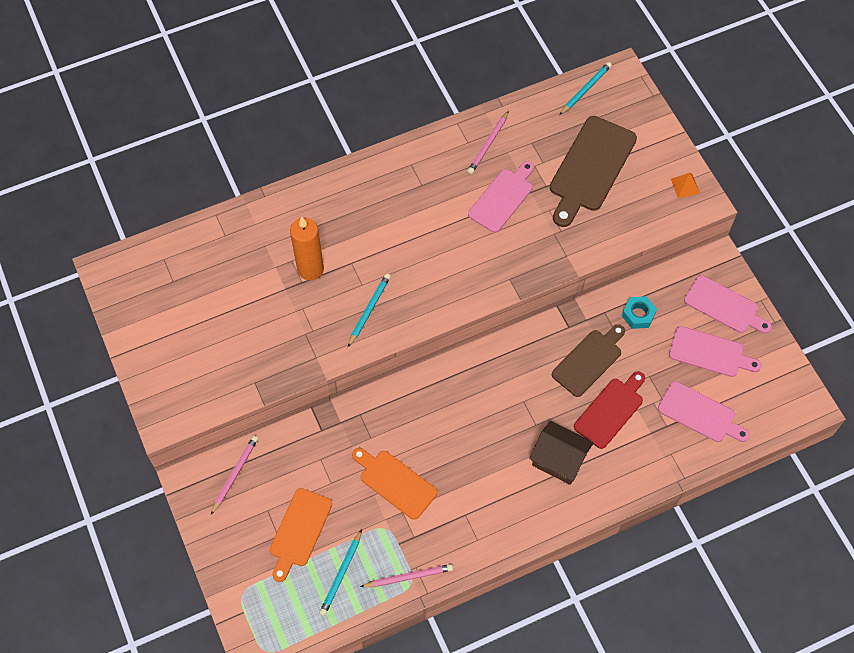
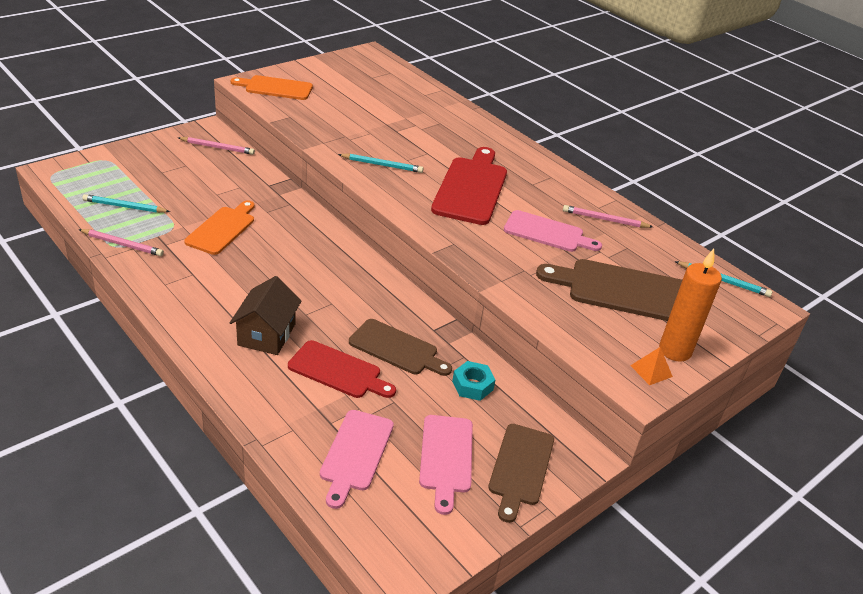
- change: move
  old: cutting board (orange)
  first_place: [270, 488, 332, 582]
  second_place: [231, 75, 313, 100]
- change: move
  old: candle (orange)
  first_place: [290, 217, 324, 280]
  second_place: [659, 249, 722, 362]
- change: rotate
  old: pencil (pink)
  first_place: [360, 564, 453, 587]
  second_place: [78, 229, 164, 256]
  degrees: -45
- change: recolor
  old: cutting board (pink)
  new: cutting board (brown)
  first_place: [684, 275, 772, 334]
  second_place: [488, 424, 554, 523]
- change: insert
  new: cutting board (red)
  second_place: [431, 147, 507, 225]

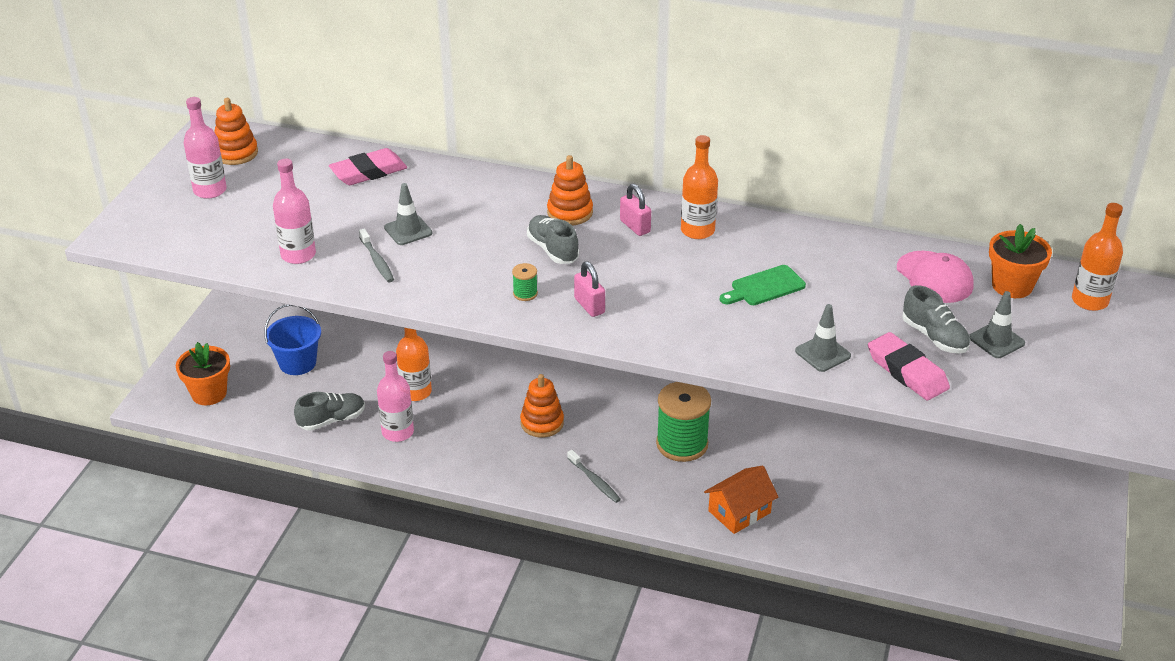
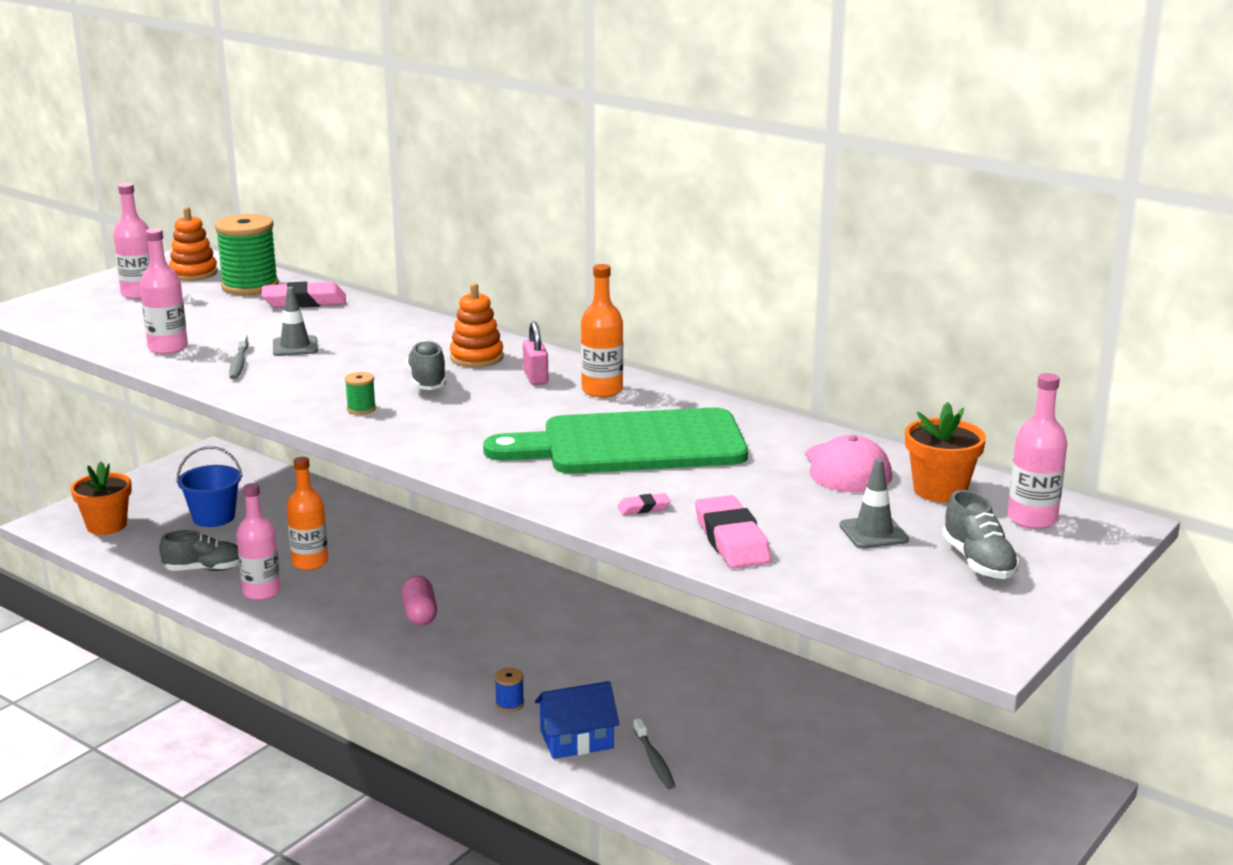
- change: replace
  old: stacking toy (orange)
  new: capsule (pink)
  first_place: [520, 374, 564, 438]
  second_place: [402, 576, 437, 625]
- change: move
  old: toothbrush (grey)
  first_place: [567, 450, 621, 503]
  second_place: [633, 718, 675, 789]
- change: delete
  old: padlock (pink)
  first_place: [574, 261, 605, 317]
- change: move
  old: spool (green)
  first_place: [656, 382, 711, 462]
  second_place: [215, 214, 279, 295]
- change: recolor
  old: house (orange)
  new: house (blue)
  first_place: [704, 466, 778, 534]
  second_place: [535, 681, 619, 759]
- change: resize
  old: cutting board (green)
  first_place: [720, 265, 806, 305]
  second_place: [483, 407, 748, 474]
  factor: 2.32
- change: replace
  old: traffic cone (grey)
  new: eraser (pink)
  first_place: [795, 304, 851, 372]
  second_place: [617, 493, 671, 515]
- change: move
  old: shoe (grey)
  first_place: [902, 285, 970, 354]
  second_place: [942, 490, 1020, 579]
- change: recolor
  old: bottle (orange)
  new: bottle (pink)
  first_place: [1072, 203, 1123, 311]
  second_place: [1008, 373, 1067, 529]
- change: insert
  new: spool (blue)
  second_place: [495, 668, 524, 712]

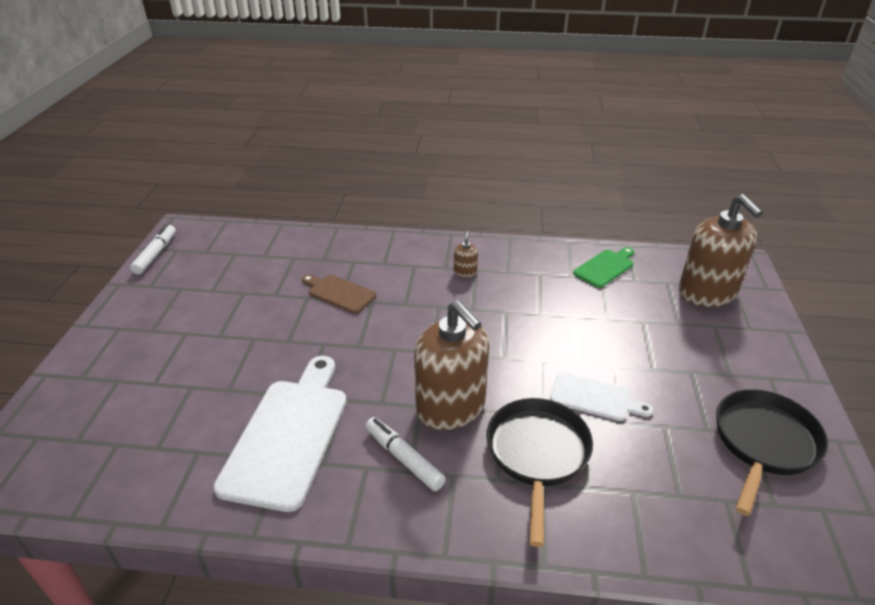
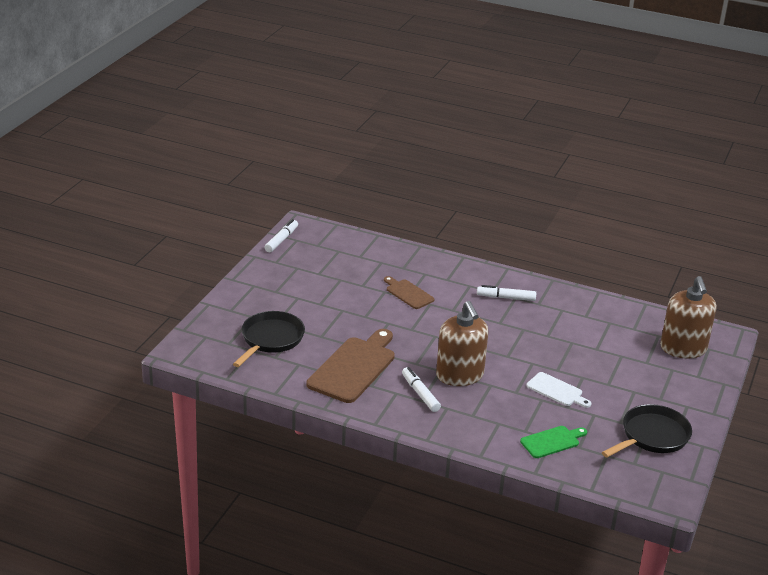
- change: recolor
  old: cutting board (white)
  new: cutting board (brown)
  first_place: [213, 356, 346, 512]
  second_place: [306, 329, 395, 403]
- change: replace
  old: soap dispenser (brown)
  new: marker (white)
  first_place: [454, 231, 478, 277]
  second_place: [477, 285, 536, 301]
- change: move
  old: pan (black)
  first_place: [487, 398, 593, 547]
  second_place: [233, 311, 305, 367]
- change: move
  old: cutting board (green)
  first_place: [573, 247, 634, 288]
  second_place: [520, 426, 587, 458]

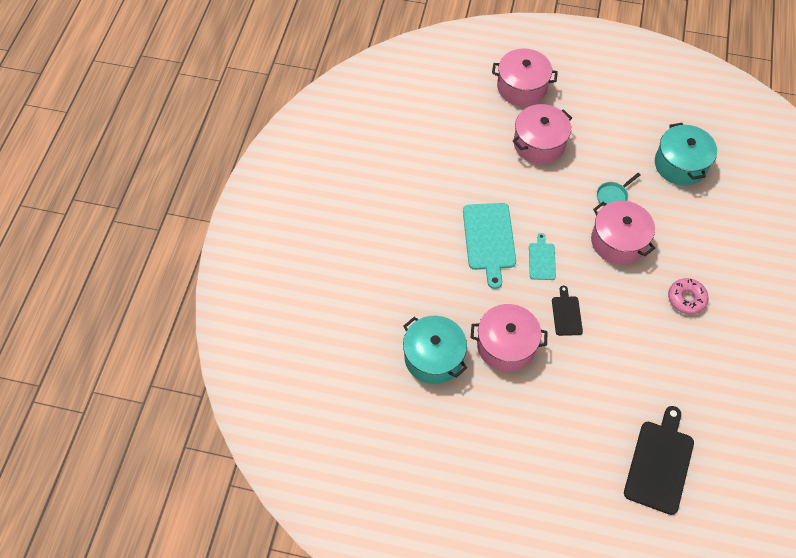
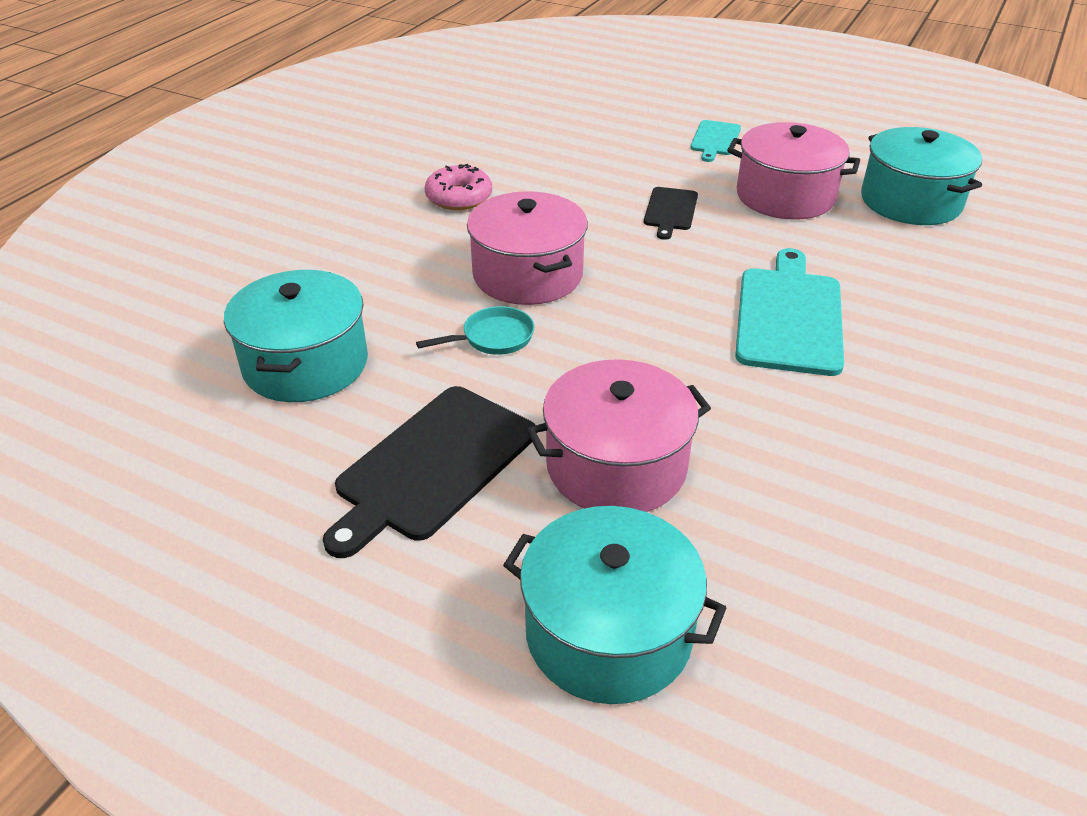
- change: recolor
  old: pot (pink)
  new: pot (turquoise)
  first_place: [492, 49, 558, 106]
  second_place: [503, 506, 726, 704]
- change: move
  old: cutting board (turquoise)
  first_place: [529, 233, 556, 280]
  second_place: [690, 120, 741, 162]
- change: move
  old: cutting board (black)
  first_place: [624, 406, 694, 515]
  second_place: [323, 386, 537, 558]

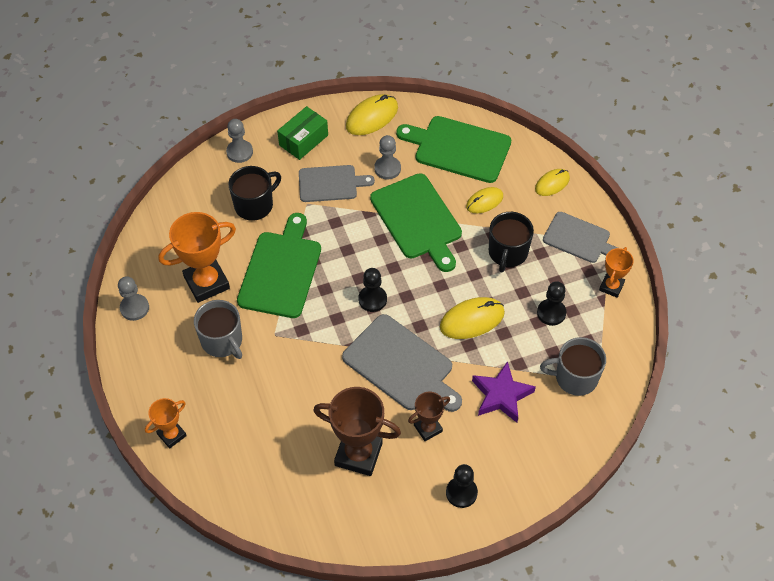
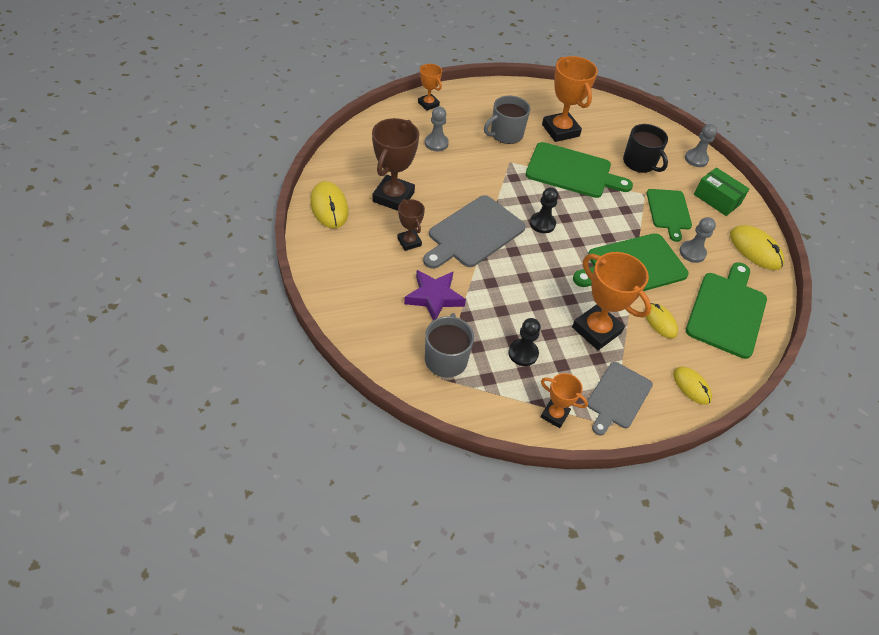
- change: move
  old: pawn (grey)
  first_place: [118, 276, 149, 321]
  second_place: [425, 107, 449, 151]
- change: recolor
  old: cutting board (grey)
  new: cutting board (green)
  first_place: [299, 165, 375, 202]
  second_place: [647, 189, 692, 242]
- change: move
  old: mouse (yellow)
  first_place: [440, 297, 505, 339]
  second_place: [310, 181, 348, 228]
- change: delete
  old: pawn (black)
  first_place: [446, 464, 478, 508]
- change: replace
  old: mug (black)
  new: trophy (orange)
  first_place: [489, 212, 534, 272]
  second_place: [572, 252, 651, 350]

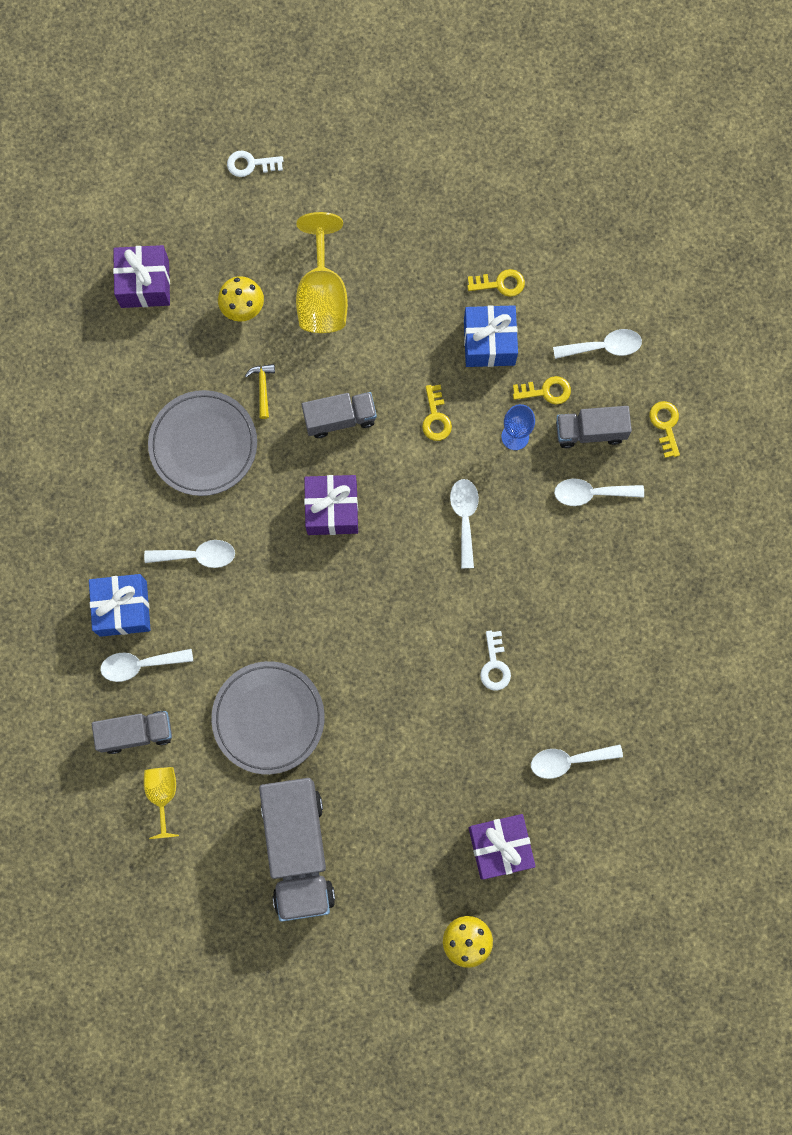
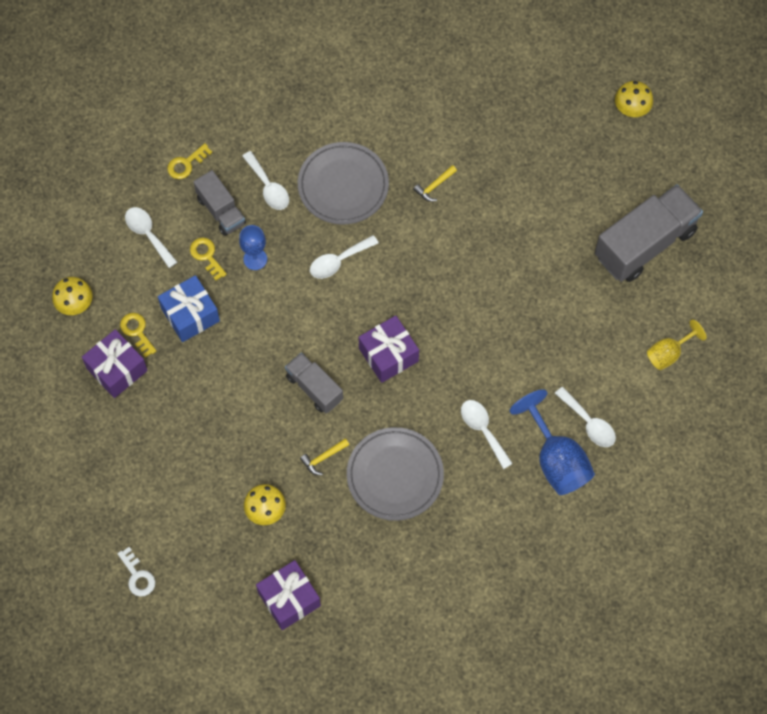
- change: replace
  old: gift (blue)
  new: goblet (blue)
  first_place: [89, 574, 151, 637]
  second_place: [510, 389, 595, 495]
- change: delete
  old: truck (grey)
  first_place: [92, 711, 172, 754]
- change: move
  old: plate (grey)
  first_place: [211, 661, 325, 775]
  second_place: [298, 142, 389, 225]
- change: delete
  old: goblet (yellow)
  first_place: [296, 212, 348, 333]
- change: delete
  old: key (yellow)
  first_place: [422, 385, 452, 441]
- change: move
  old: gift (purple)
  first_place: [469, 814, 536, 880]
  second_place: [82, 329, 148, 398]
- change: replace
  old: key (white)
  new: hammer (yellow)
  first_place: [480, 631, 511, 691]
  second_place: [413, 165, 457, 202]
- change: delete
  old: spoon (white)
  first_place: [531, 744, 623, 779]
- change: insert
  new: mushroom (yellow)
  second_place: [52, 277, 93, 315]

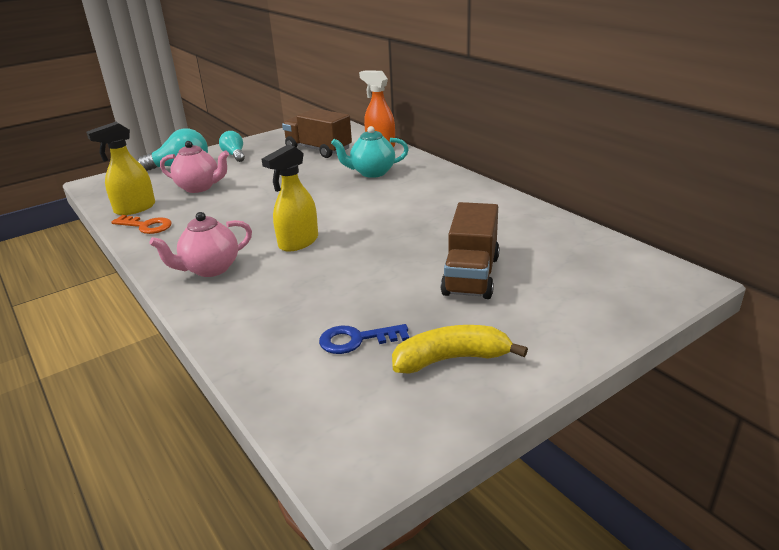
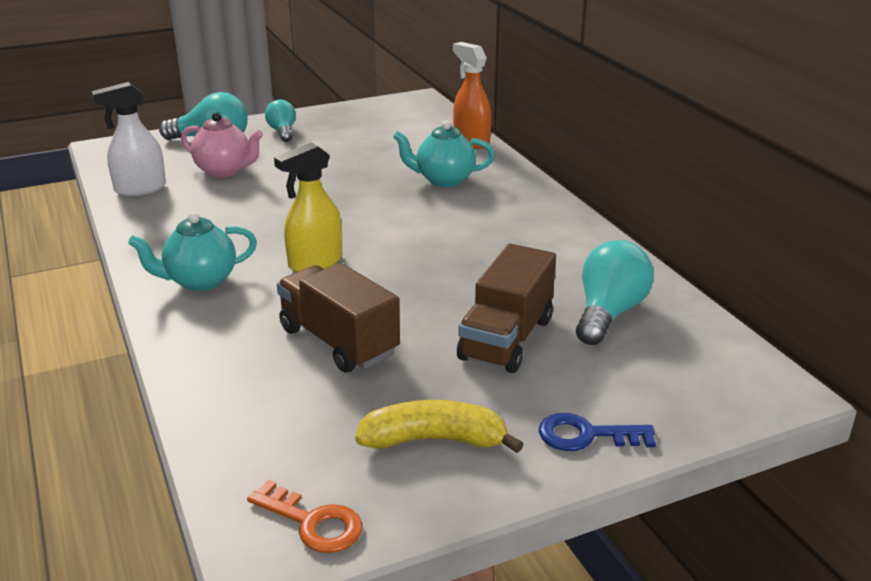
- change: recolor
  old: spray bottle (yellow)
  new: spray bottle (white)
  first_place: [86, 122, 155, 215]
  second_place: [91, 82, 166, 196]
- change: move
  old: key (orange)
  first_place: [111, 215, 172, 234]
  second_place: [247, 480, 362, 553]
- change: recolor
  old: teapot (pink)
  new: teapot (turquoise)
  first_place: [149, 212, 252, 277]
  second_place: [128, 212, 257, 291]
- change: move
  old: truck (brown)
  first_place: [282, 108, 352, 158]
  second_place: [277, 263, 400, 372]
- change: move
  old: key (blue)
  first_place: [319, 324, 409, 354]
  second_place: [539, 413, 656, 451]
- change: insert
  new: light bulb (turquoise)
  second_place: [576, 240, 654, 345]

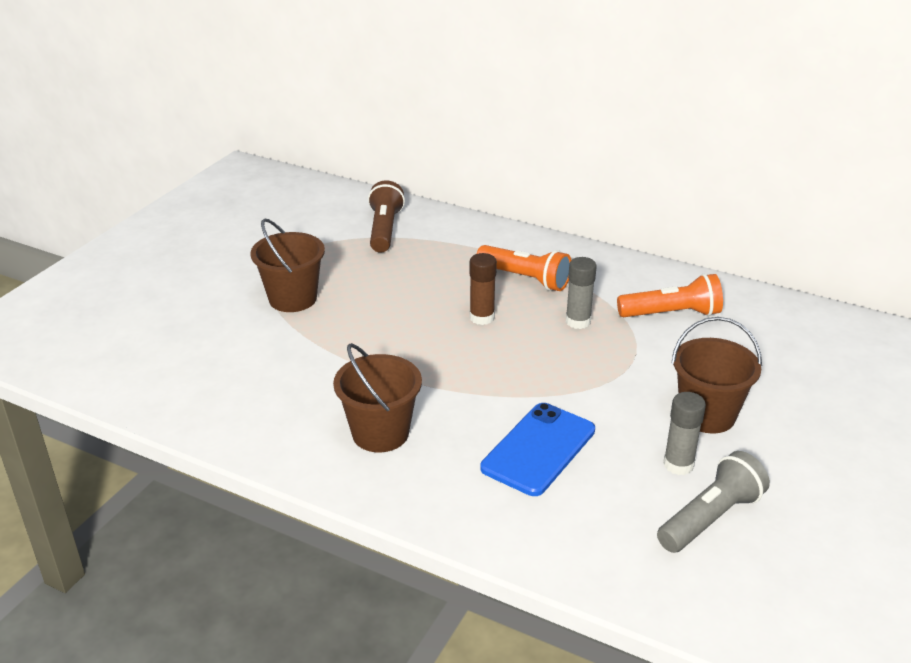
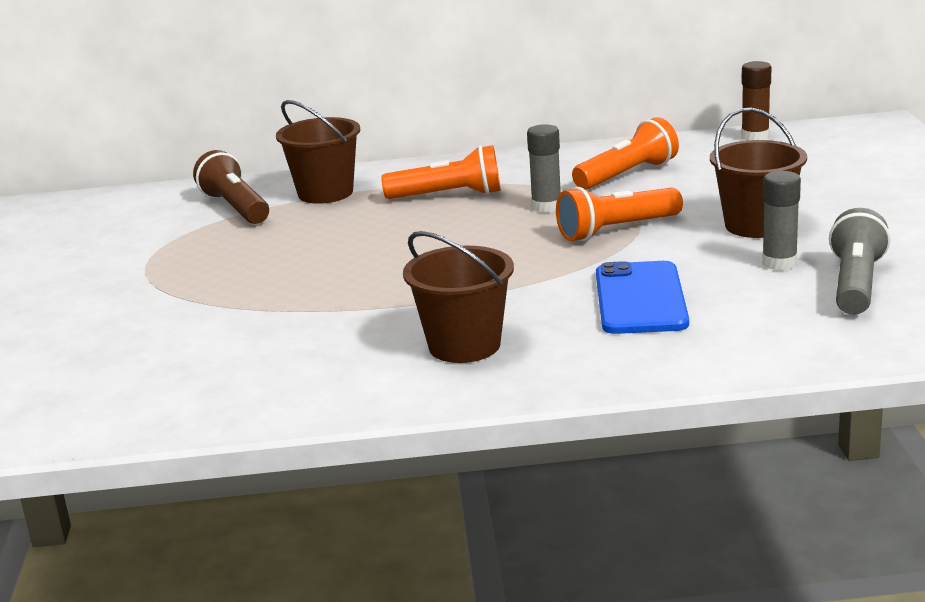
- change: move
  old: bucket (brown)
  first_place: [250, 219, 325, 312]
  second_place: [276, 100, 360, 204]
- change: move
  old: glue stick (brown)
  first_place: [469, 253, 497, 325]
  second_place: [741, 61, 772, 141]
- change: insert
  new: flashlight (orange)
  second_place: [556, 187, 683, 241]

